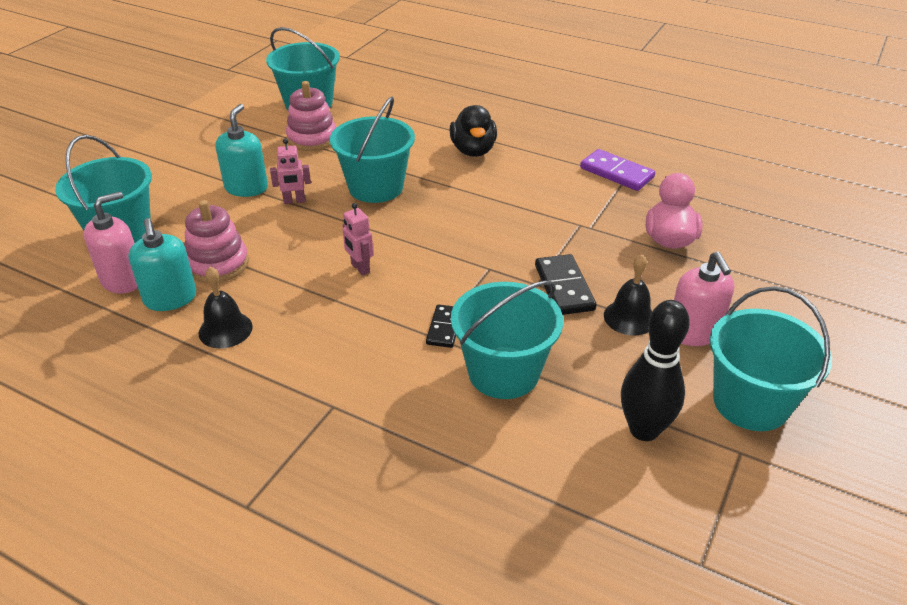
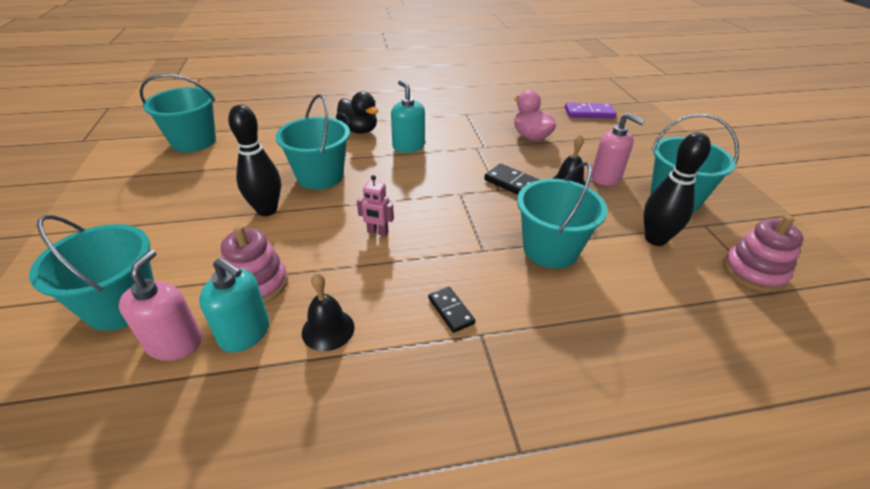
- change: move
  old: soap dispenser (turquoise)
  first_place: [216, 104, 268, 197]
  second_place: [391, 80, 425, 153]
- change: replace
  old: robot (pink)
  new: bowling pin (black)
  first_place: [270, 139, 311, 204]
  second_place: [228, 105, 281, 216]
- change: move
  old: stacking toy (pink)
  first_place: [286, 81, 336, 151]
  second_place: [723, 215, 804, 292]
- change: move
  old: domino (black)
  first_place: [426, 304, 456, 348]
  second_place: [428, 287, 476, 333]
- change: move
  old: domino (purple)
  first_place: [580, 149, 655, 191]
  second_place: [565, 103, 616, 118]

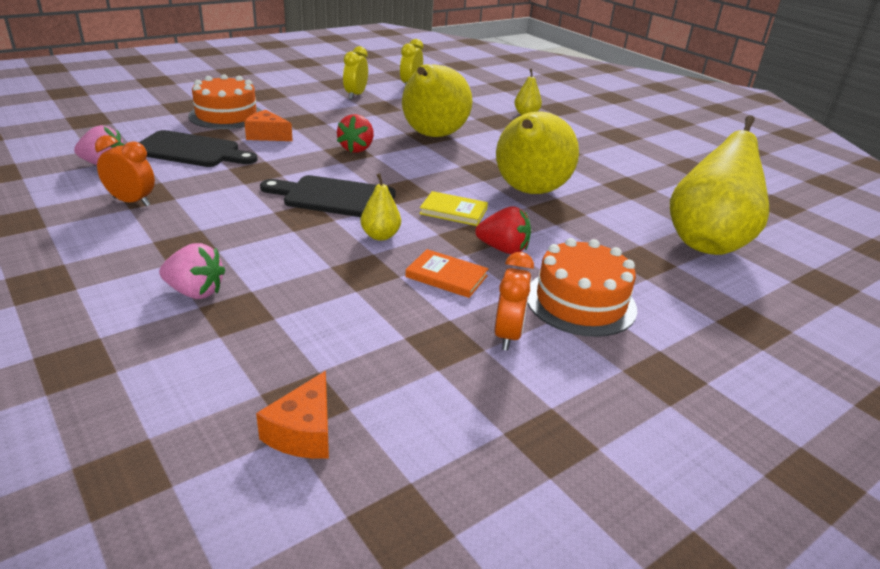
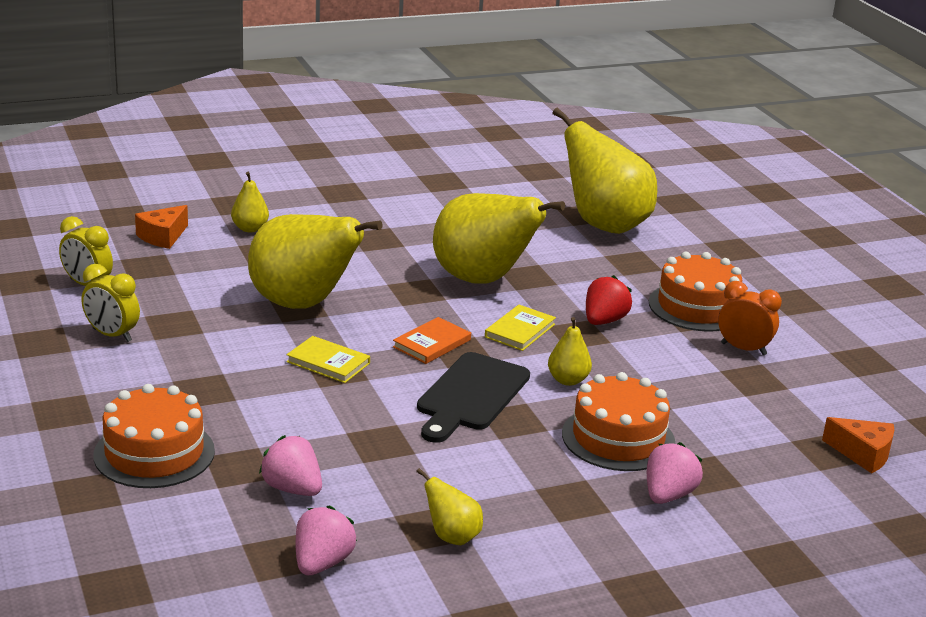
- change: replace
  old: clock (orange)
  new: pear (yellow)
  first_place: [95, 135, 155, 207]
  second_place: [416, 468, 483, 545]
- change: replace
  old: cutting board (black)
  new: strawberry (pink)
  first_place: [139, 130, 258, 167]
  second_place: [259, 435, 322, 496]
- change: move
  old: cheese (orange)
  first_place: [244, 110, 293, 141]
  second_place: [135, 205, 188, 249]
- change: replace
  old: strawberry (red)
  new: book (yellow)
  first_place: [337, 114, 374, 153]
  second_place: [286, 336, 370, 383]
- change: move
  old: book (orange)
  first_place: [405, 249, 489, 298]
  second_place: [393, 317, 471, 364]
- change: insert
  new: cake (orange)
  second_place: [562, 372, 675, 471]

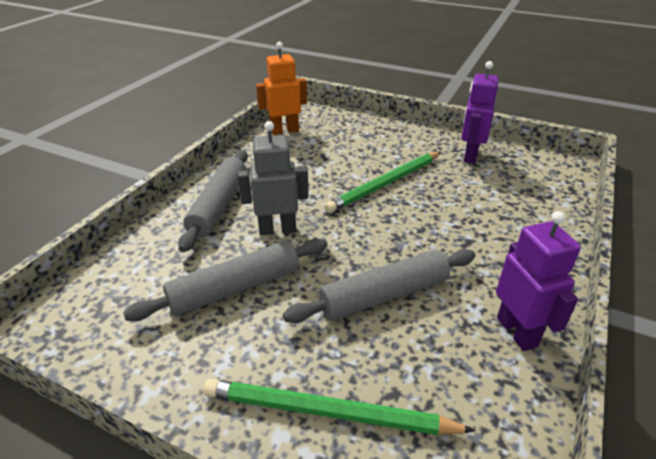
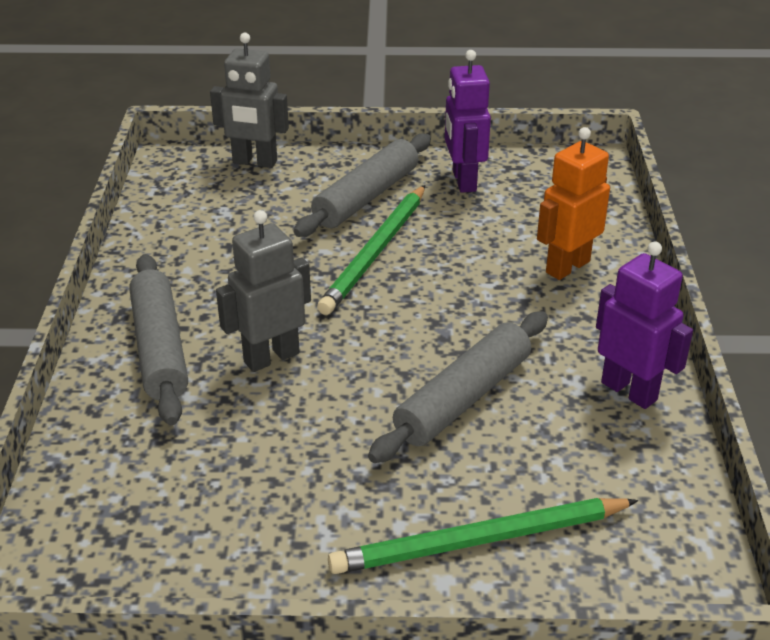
- change: move
  old: rolling pin (grey)
  first_place: [123, 238, 328, 321]
  second_place: [294, 133, 431, 237]
- change: move
  old: robot (orange)
  first_place: [256, 42, 307, 135]
  second_place: [537, 127, 610, 280]
- change: insert
  new: robot (grey)
  second_place: [210, 33, 289, 168]

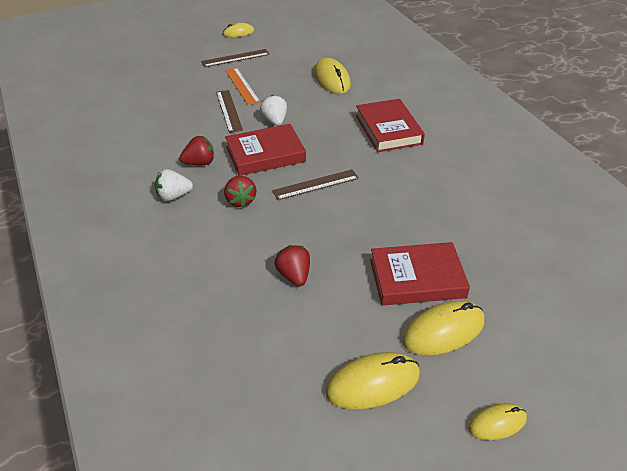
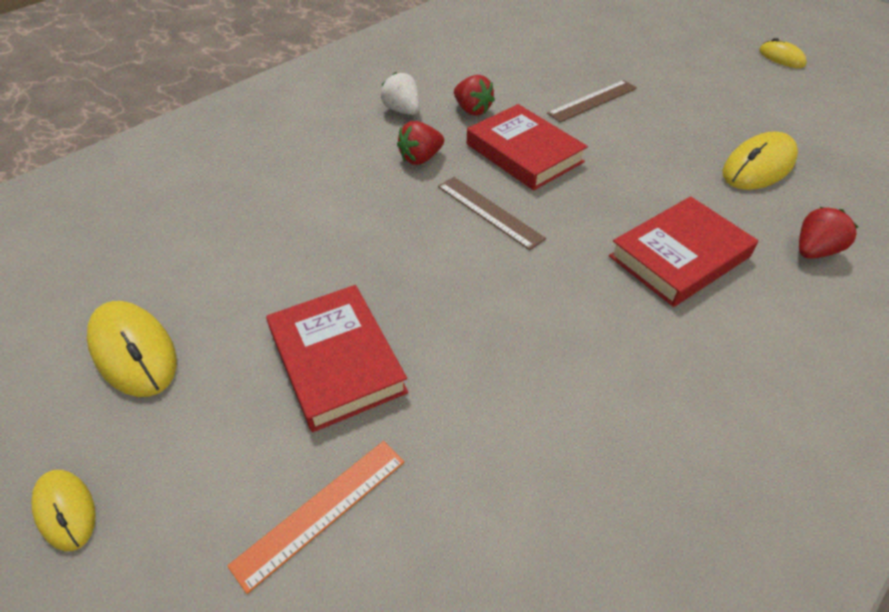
- change: delete
  old: ruler (brown)
  first_place: [201, 49, 270, 67]
- change: move
  old: ruler (orange)
  first_place: [225, 68, 260, 105]
  second_place: [227, 441, 404, 594]
- change: delete
  old: strawberry (white)
  first_place: [260, 95, 287, 126]
- change: move
  old: strawberry (red)
  first_place: [275, 245, 310, 286]
  second_place: [799, 207, 858, 259]
- change: delete
  old: mouse (yellow)
  first_place: [402, 301, 484, 355]

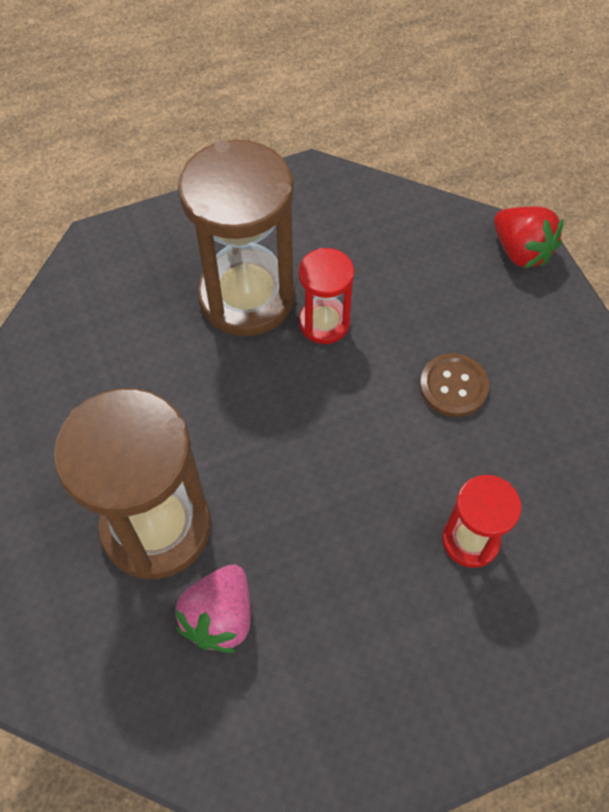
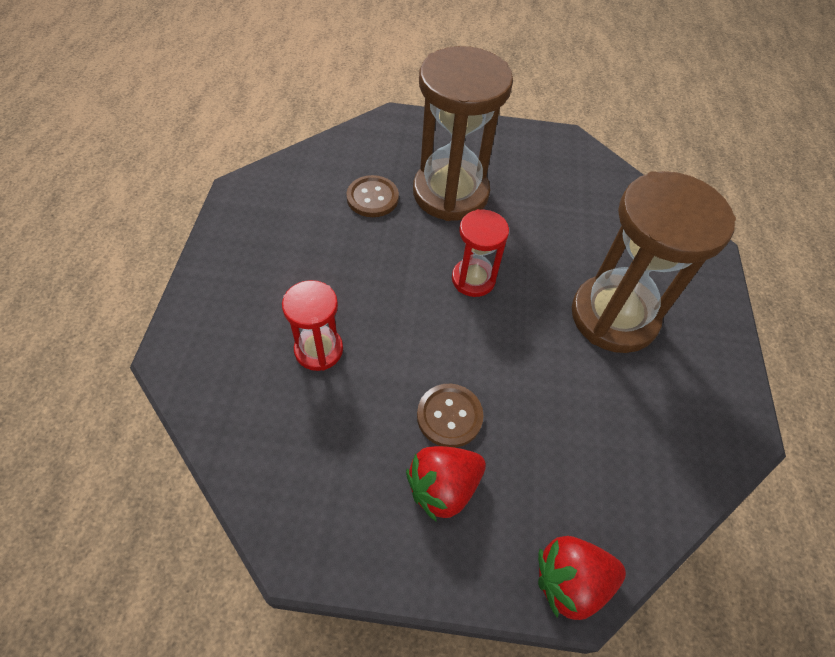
- change: replace
  old: strawberry (pink)
  new: button (brown)
  first_place: [175, 564, 251, 653]
  second_place: [346, 175, 399, 217]
- change: move
  old: hourglass (red)
  first_place: [298, 248, 355, 344]
  second_place: [452, 209, 509, 297]
- change: insert
  new: strawberry (red)
  second_place: [406, 446, 486, 522]

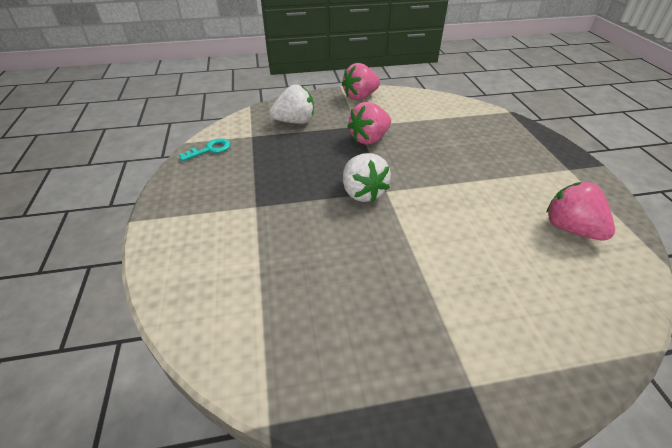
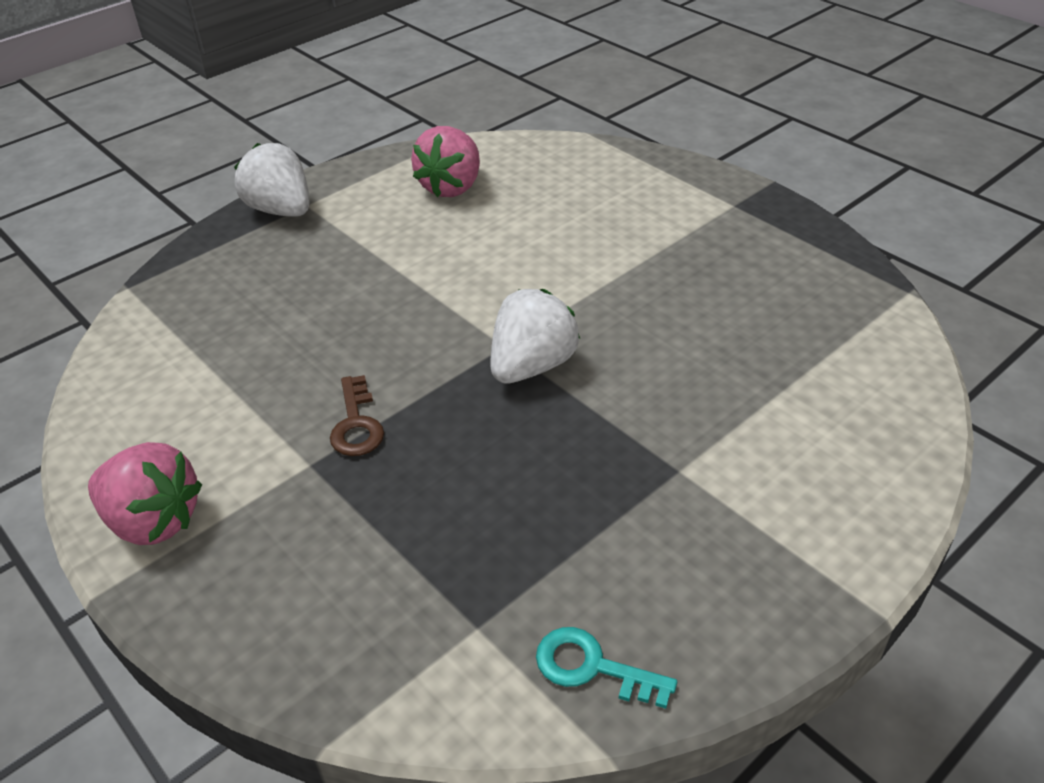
- change: move
  old: strawberry (white)
  first_place: [270, 84, 314, 124]
  second_place: [234, 143, 309, 217]
- change: replace
  old: strawberry (pink)
  new: key (brown)
  first_place: [347, 102, 391, 145]
  second_place: [330, 375, 384, 456]

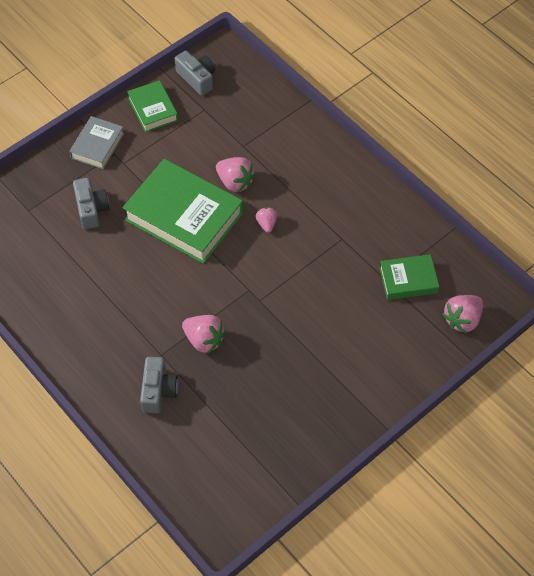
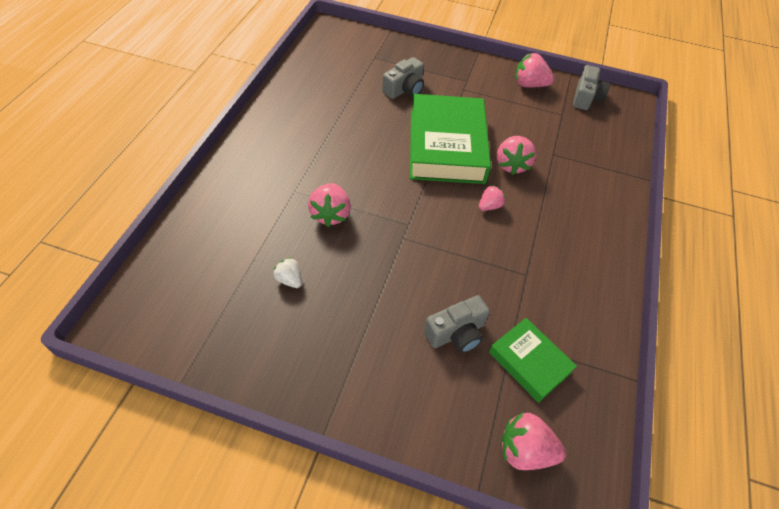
- change: delete
  old: book (grey)
  first_place: [69, 116, 124, 169]
- change: replace
  old: book (green)
  new: strawberry (pink)
  first_place: [127, 80, 178, 132]
  second_place: [515, 53, 554, 87]
- change: move
  old: camera (grey)
  first_place: [140, 357, 178, 413]
  second_place: [424, 295, 490, 353]
- change: insert
  new: strawberry (white)
  second_place: [273, 257, 302, 288]

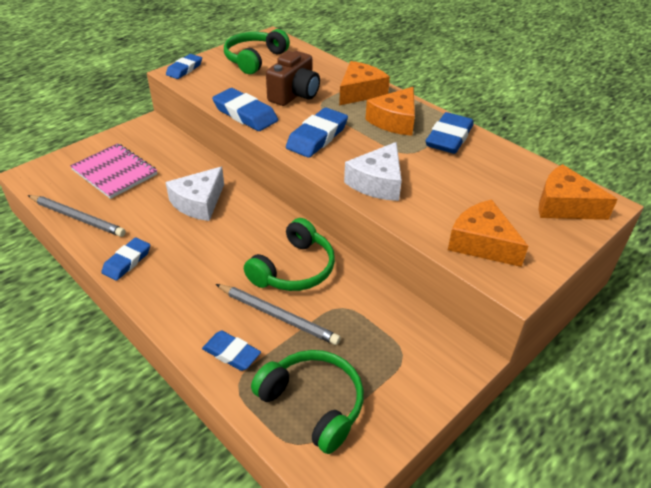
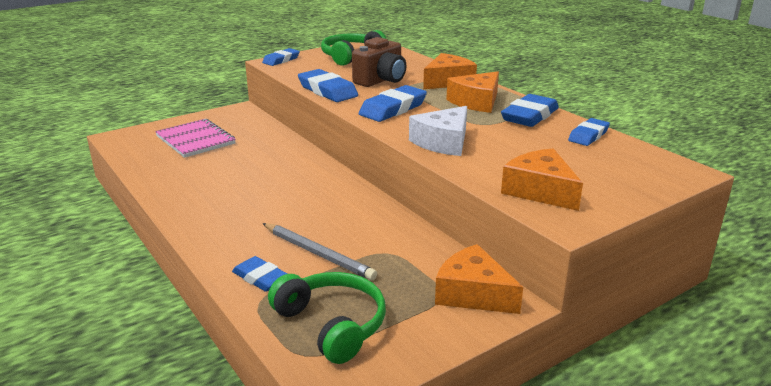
- change: delete
  old: pencil (grey)
  first_place: [28, 195, 126, 237]
- change: move
  old: eraser (blue)
  first_place: [101, 237, 150, 281]
  second_place: [568, 118, 610, 146]
- change: delete
  old: cheese (white)
  first_place: [165, 167, 224, 221]
- change: delete
  old: headphones (green)
  first_place: [244, 218, 335, 291]
- change: move
  old: cheese (orange)
  first_place: [539, 164, 618, 220]
  second_place: [435, 244, 523, 314]

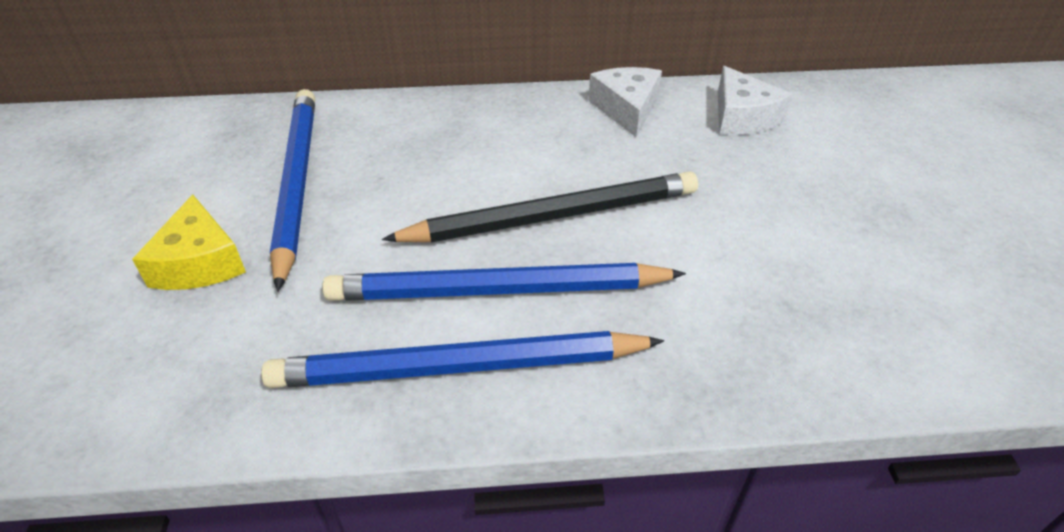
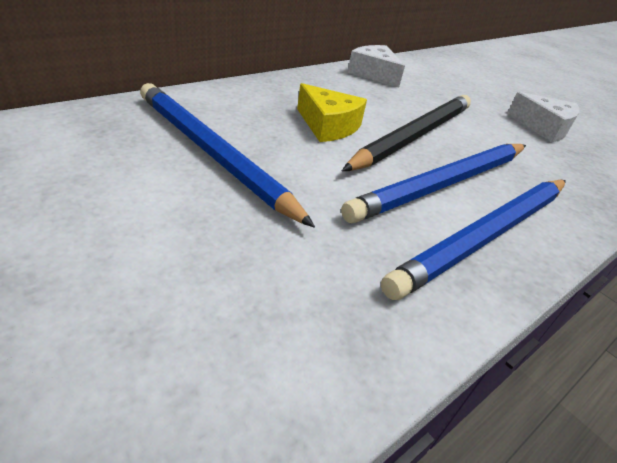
- change: move
  old: cheese (yellow)
  first_place: [132, 195, 246, 290]
  second_place: [297, 83, 367, 142]
- change: move
  old: cheese (white)
  first_place: [718, 66, 792, 135]
  second_place: [507, 92, 579, 142]

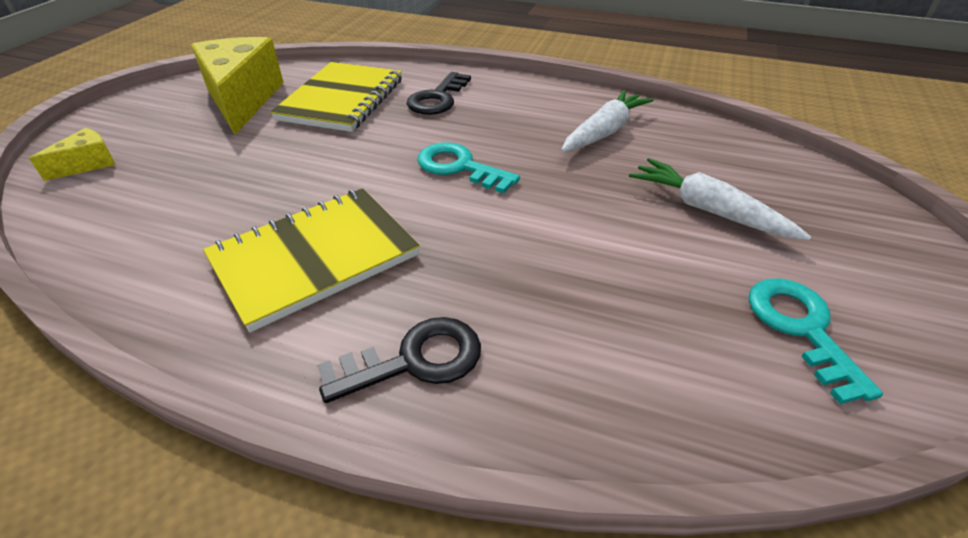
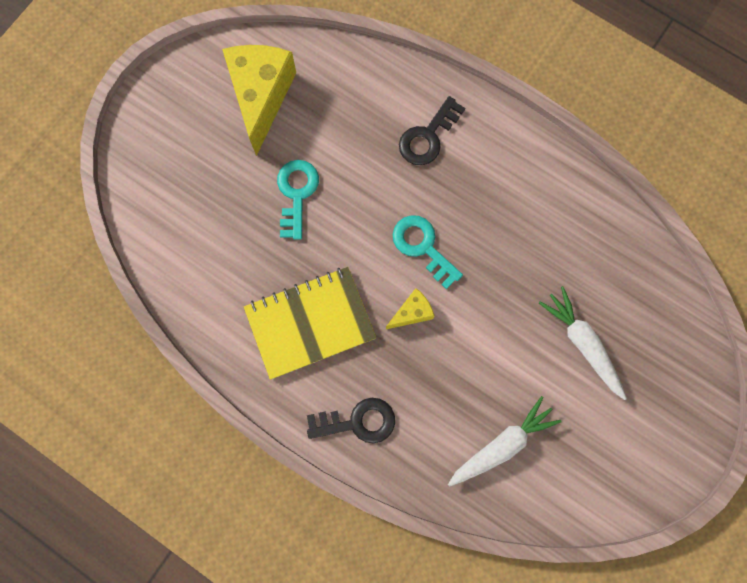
- change: move
  old: cheese (yellow)
  first_place: [29, 128, 115, 181]
  second_place: [386, 288, 434, 329]
- change: delete
  old: notebook (yellow)
  first_place: [270, 62, 402, 132]
- change: move
  old: carrot (white)
  first_place: [561, 90, 654, 152]
  second_place: [448, 396, 562, 487]
- change: move
  old: key (turquoise)
  first_place: [749, 278, 883, 404]
  second_place: [277, 160, 319, 240]

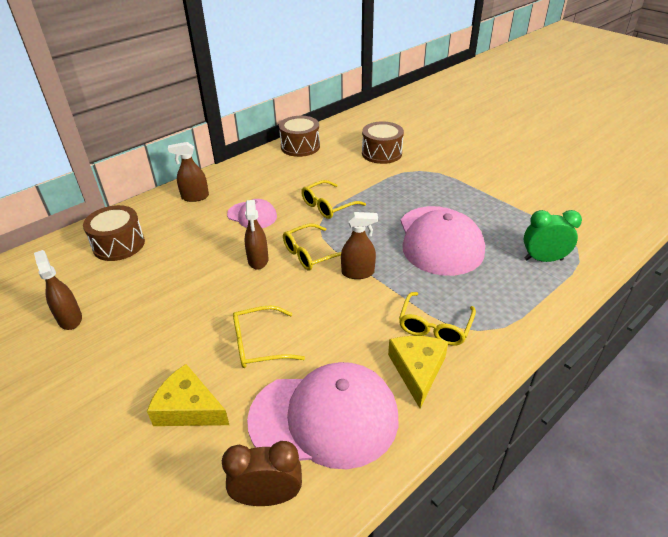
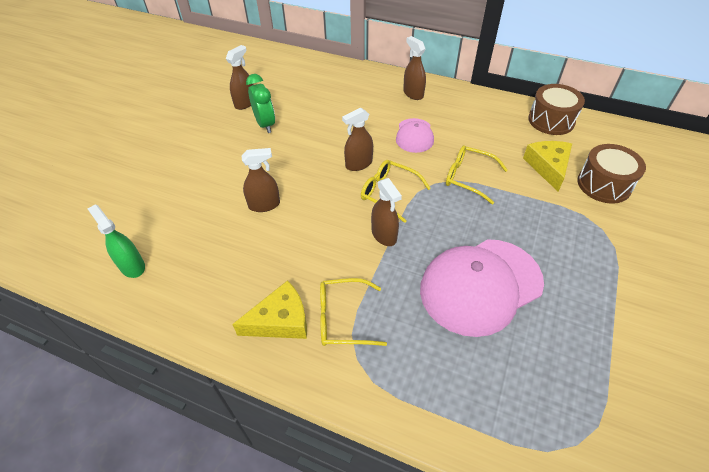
- change: delete
  old: drum (brown)
  first_place: [83, 205, 145, 261]
- change: move
  old: cheese (yellow)
  first_place: [147, 364, 229, 426]
  second_place: [523, 141, 572, 191]
- change: replace
  old: clock (brown)
  new: spray bottle (green)
  first_place: [222, 441, 302, 506]
  second_place: [87, 204, 145, 278]
- change: replace
  old: glasses (yellow)
  new: spray bottle (brown)
  first_place: [233, 305, 305, 368]
  second_place: [241, 148, 280, 212]
- change: delete
  old: cap (pink)
  first_place: [247, 362, 398, 469]
- change: move
  old: clock (green)
  first_place: [524, 210, 582, 262]
  second_place: [246, 74, 275, 133]

